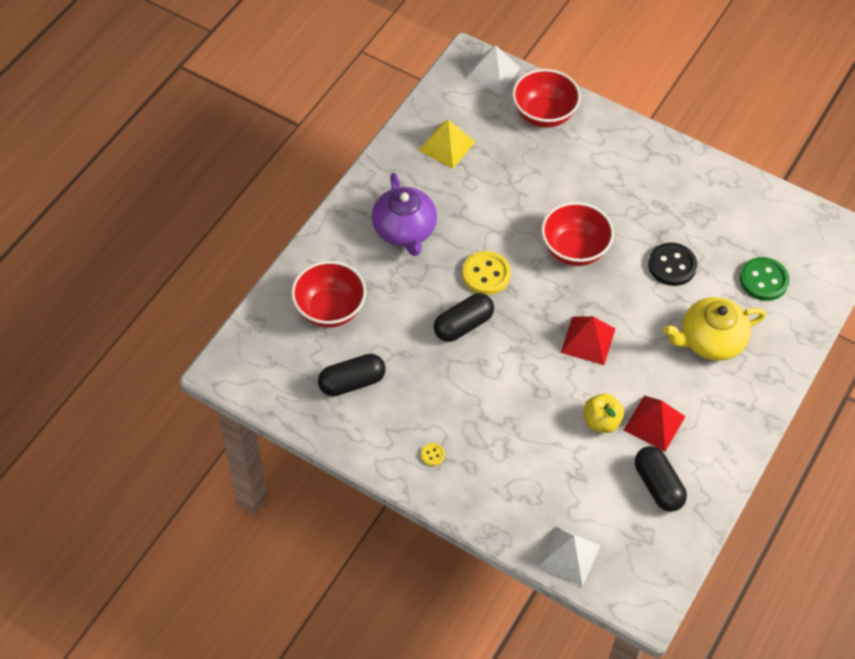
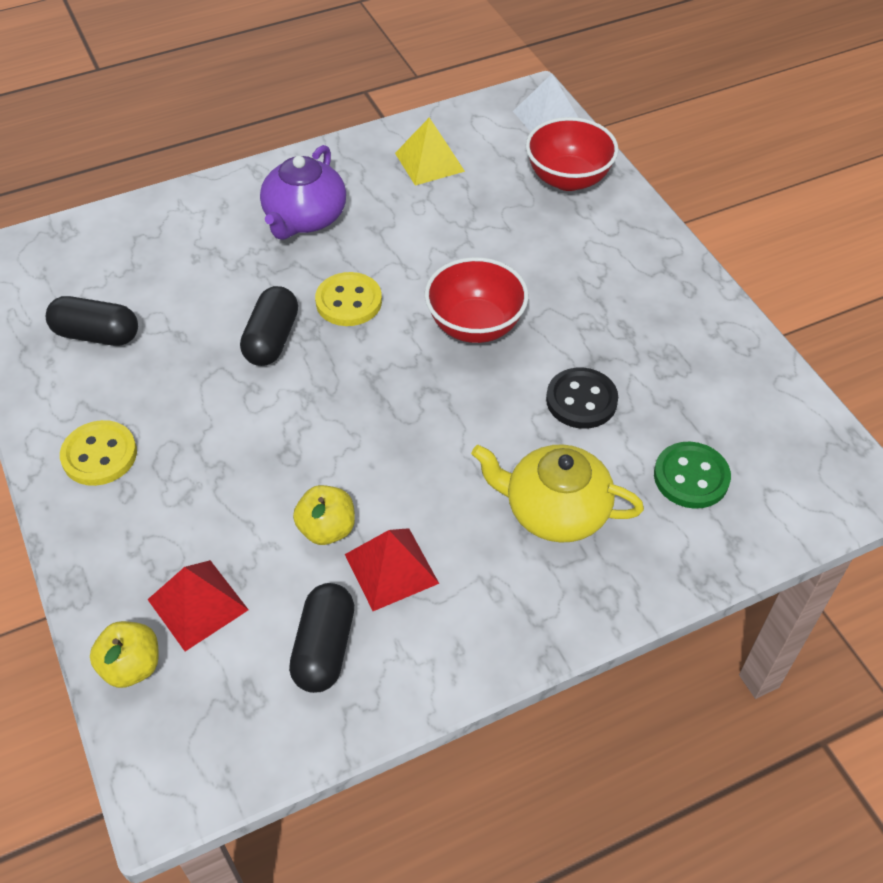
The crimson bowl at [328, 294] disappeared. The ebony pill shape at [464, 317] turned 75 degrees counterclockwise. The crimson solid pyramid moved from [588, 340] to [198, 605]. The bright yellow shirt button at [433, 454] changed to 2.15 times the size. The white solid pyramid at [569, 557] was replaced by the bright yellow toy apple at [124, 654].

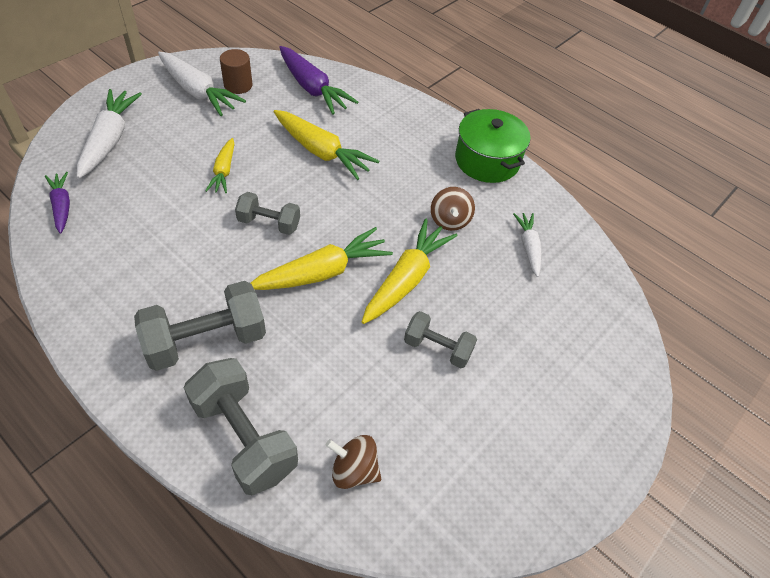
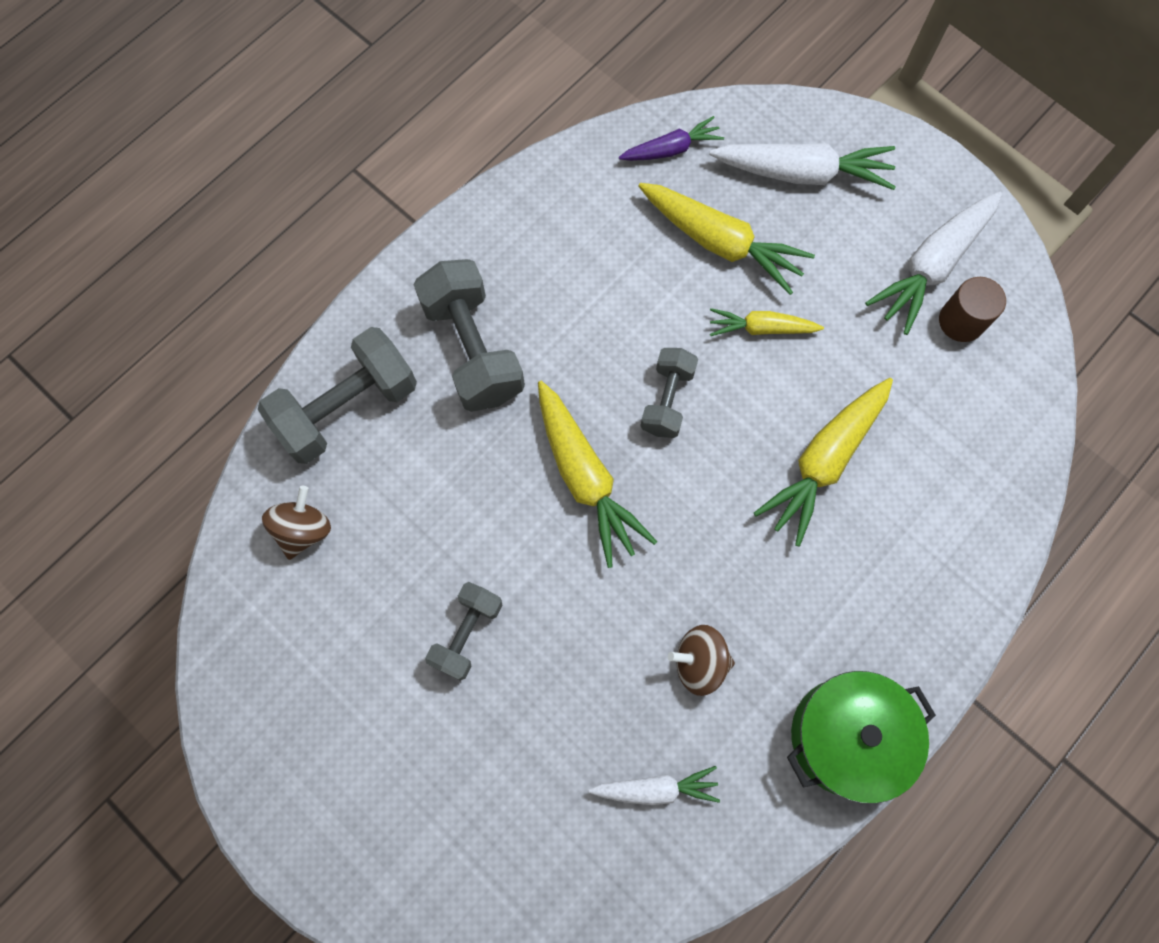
The royal purple toy carrot at [318, 80] disappeared. The bright yellow toy carrot moved from [409, 271] to [726, 239].

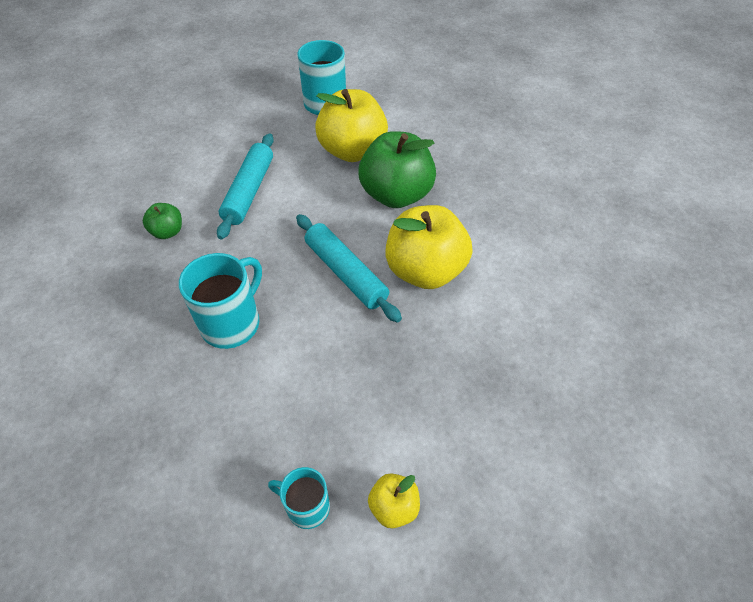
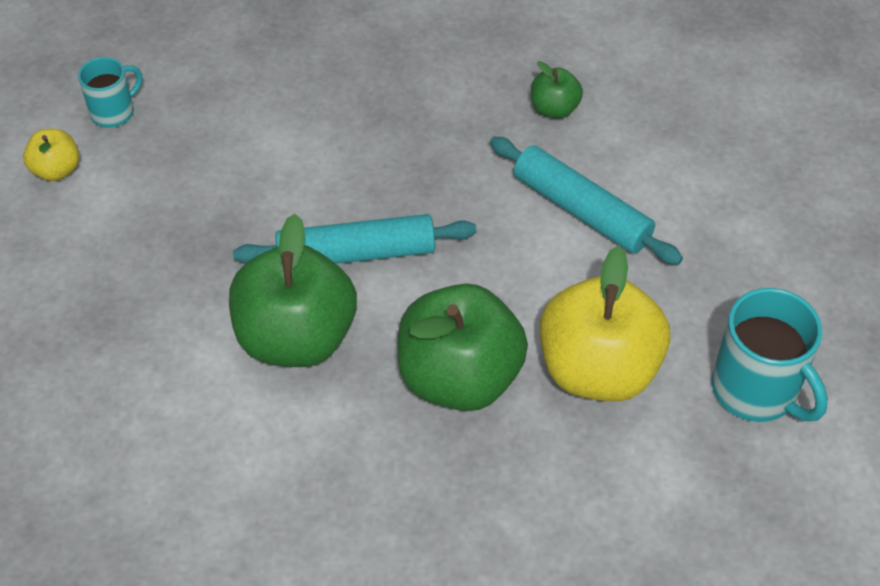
The bright yellow toy apple at [428, 247] became the emerald toy apple at [293, 290]. The teal tea mug at [220, 301] disappeared.

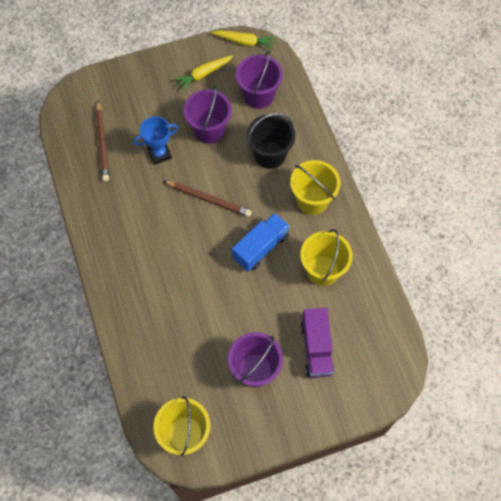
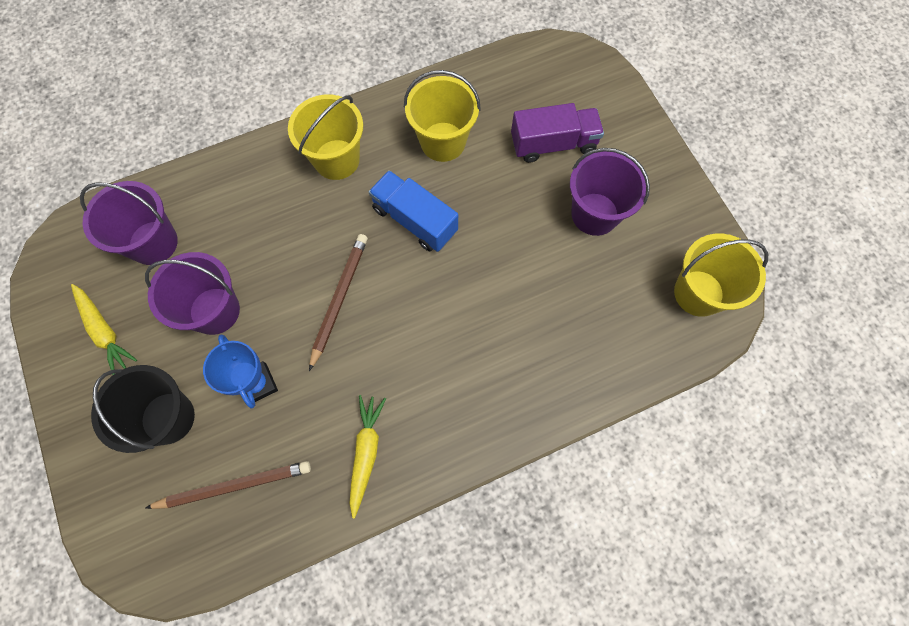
The bright yellow toy carrot moved from [244, 39] to [367, 456]. The ebony sand bucket moved from [271, 141] to [143, 409].

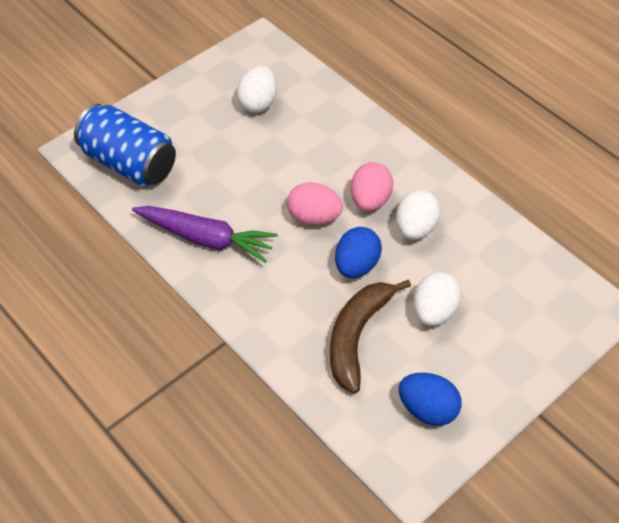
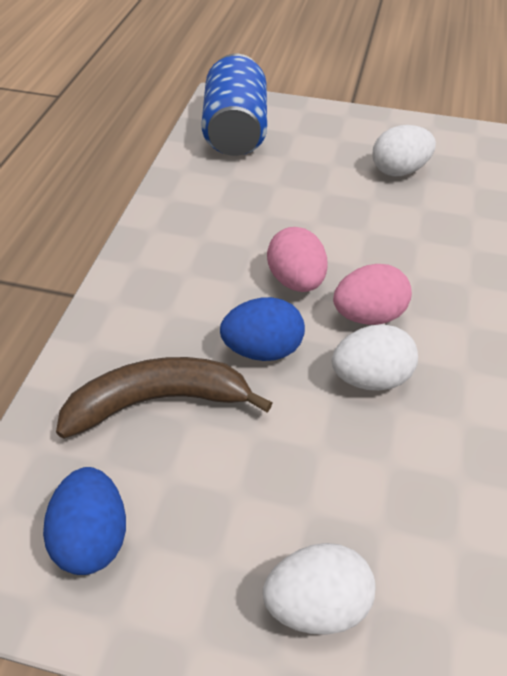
The royal purple toy carrot at [205, 234] disappeared. The white egg moved from [437, 299] to [319, 589].

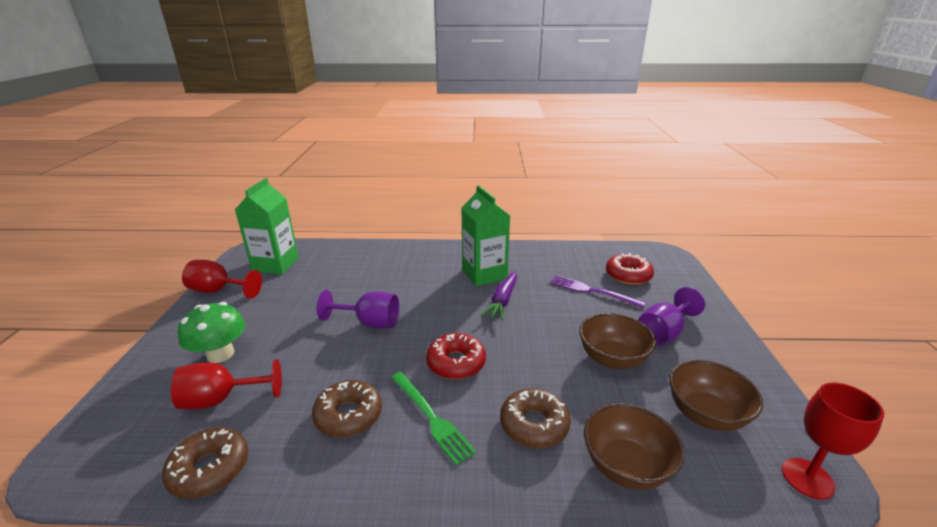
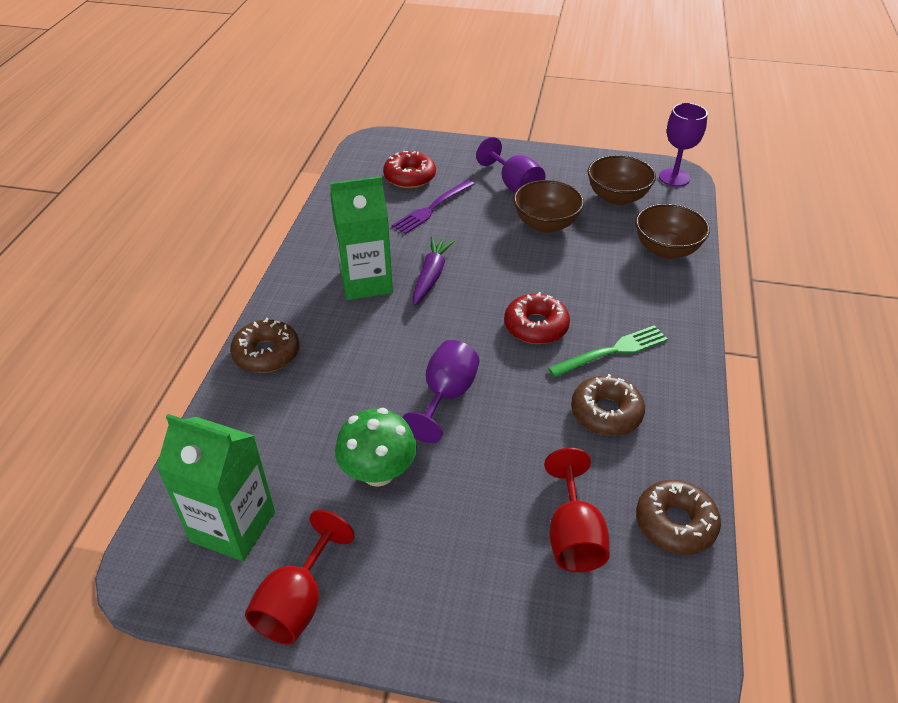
The royal purple toy carrot at [499, 296] turned 105 degrees counterclockwise. The emerald mushroom moved from [211, 332] to [376, 447]. The crimson wine glass at [833, 441] became the royal purple wine glass at [683, 145]. The brown glazed donut moved from [535, 418] to [264, 345].

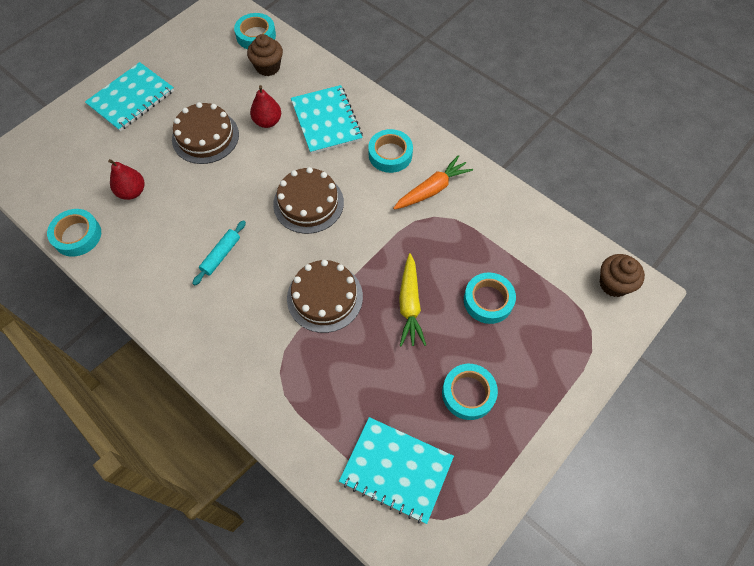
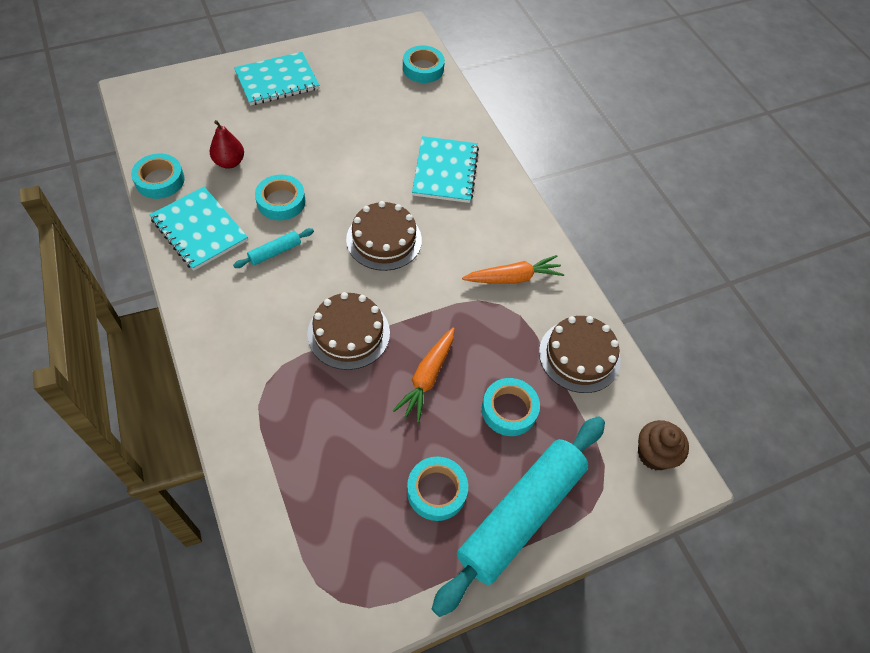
The brown muffin at [265, 55] disappeared. The crimson toy pear at [265, 106] disappeared. The brown cake moved from [205, 133] to [580, 354]. The teal sticky tape moved from [390, 151] to [280, 197]. The bright yellow toy carrot at [412, 299] became the orange toy carrot at [423, 375]. The teal notebook moved from [396, 470] to [198, 229]. The teal rolling pin at [518, 516] appeared.

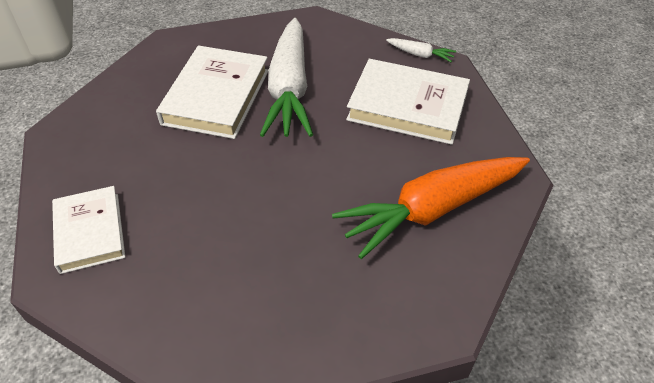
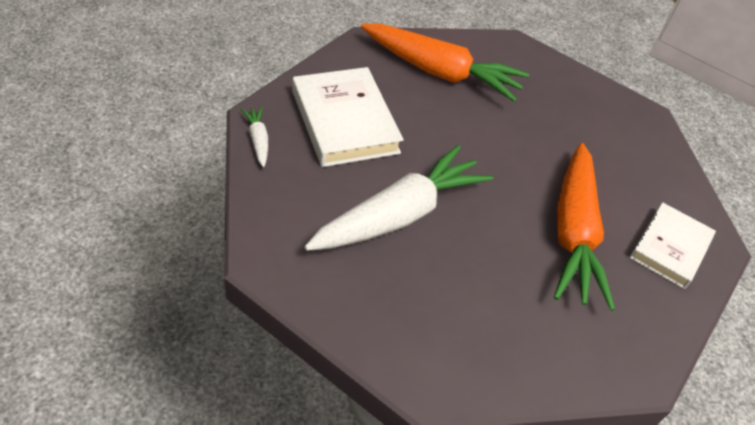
The white hardcover at [212, 92] disappeared. The orange toy carrot at [584, 227] appeared.

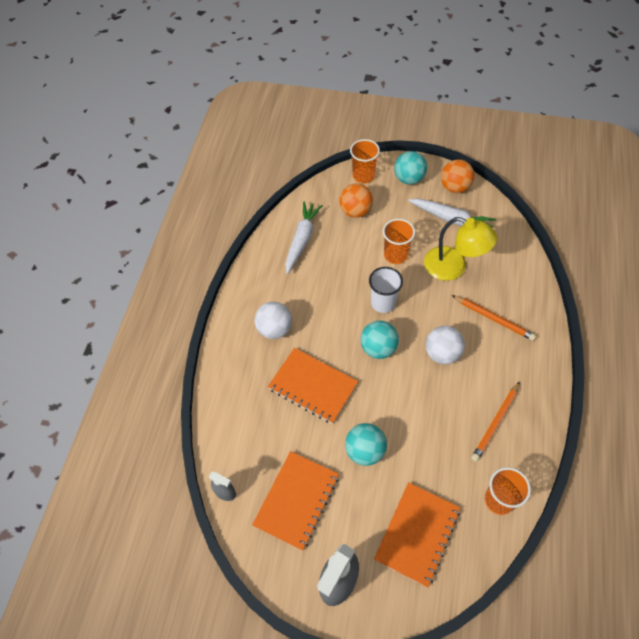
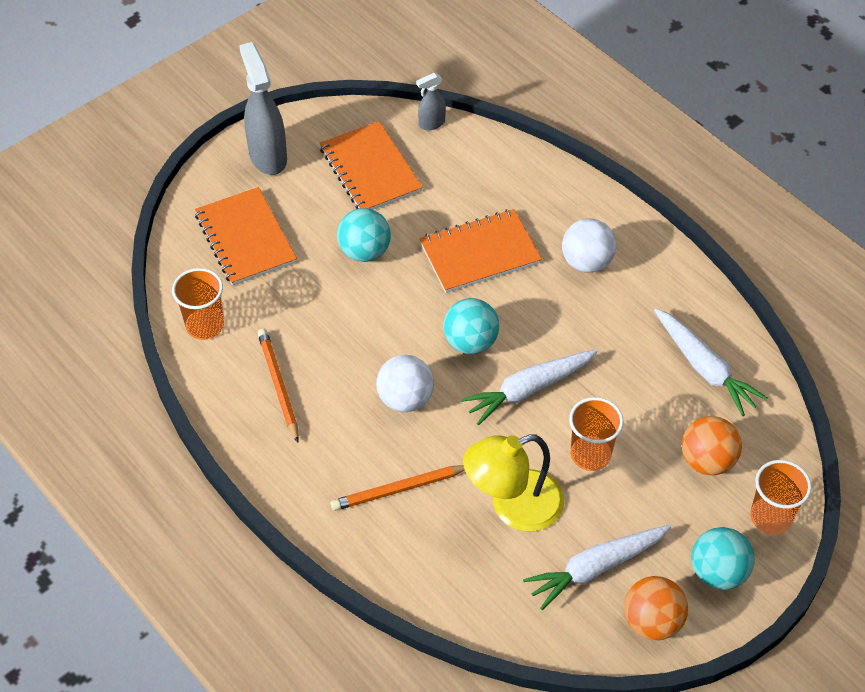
The white beaker at [386, 290] was replaced by the white toy carrot at [529, 387].

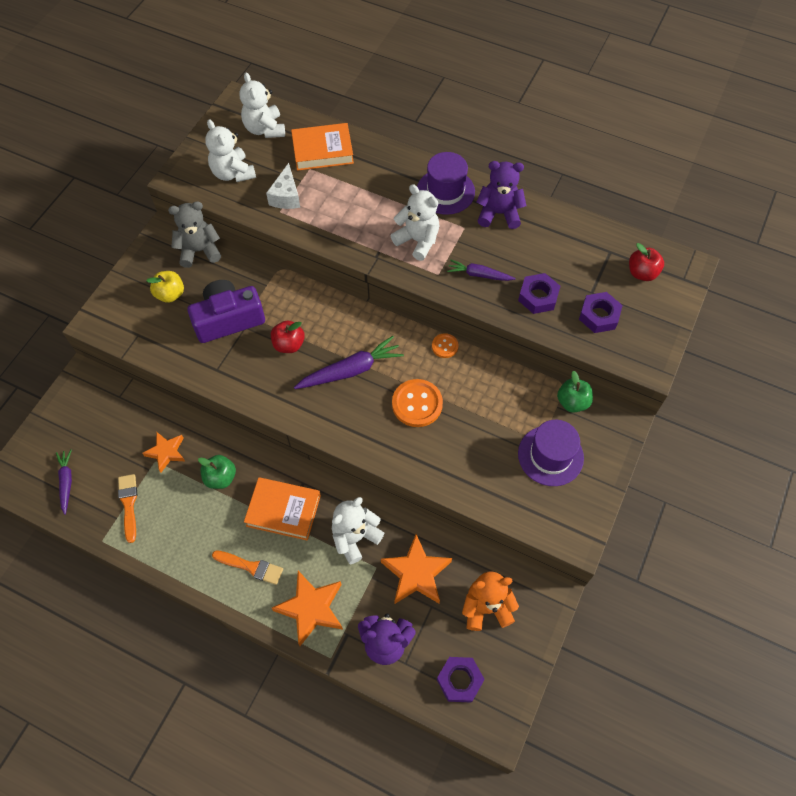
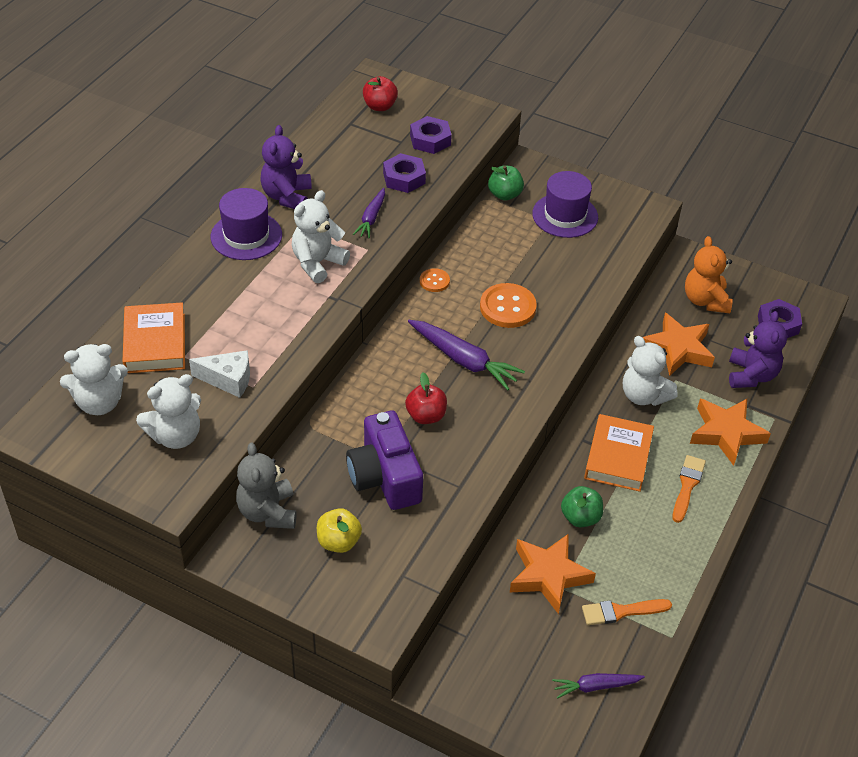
The royal purple toy carrot at [349, 362] turned 150 degrees clockwise. The orange star at [163, 452] changed to 1.58 times the size.

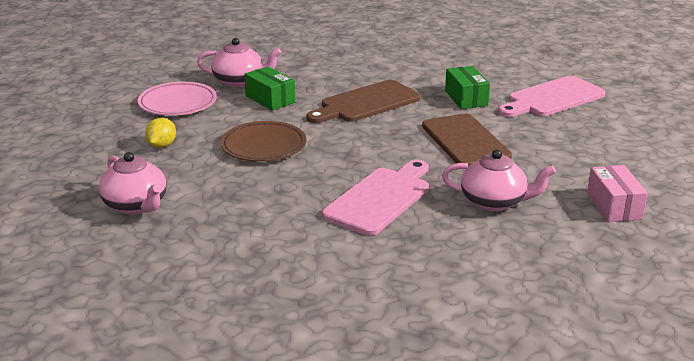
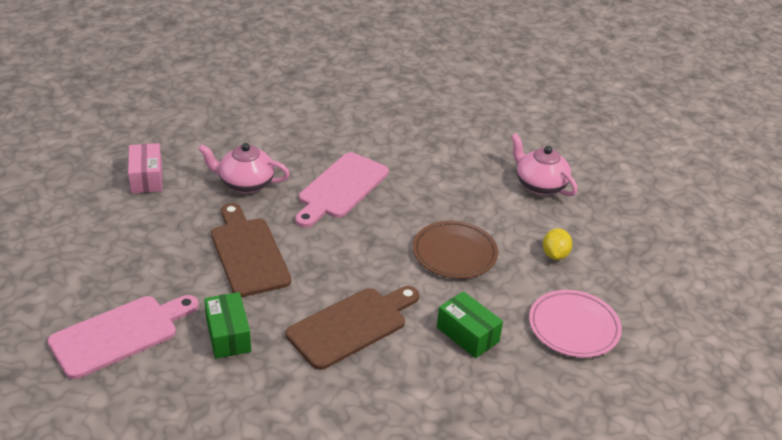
The pink tea pot at [239, 62] disappeared.

